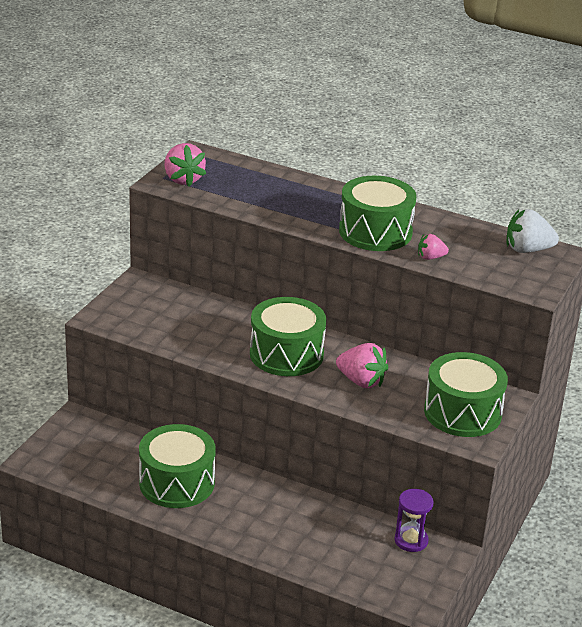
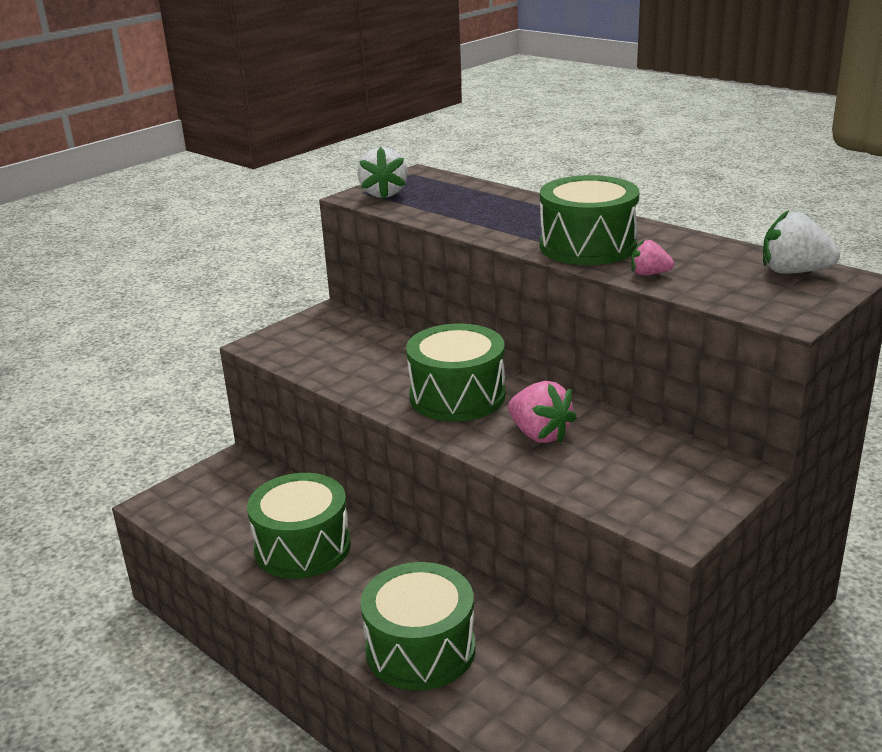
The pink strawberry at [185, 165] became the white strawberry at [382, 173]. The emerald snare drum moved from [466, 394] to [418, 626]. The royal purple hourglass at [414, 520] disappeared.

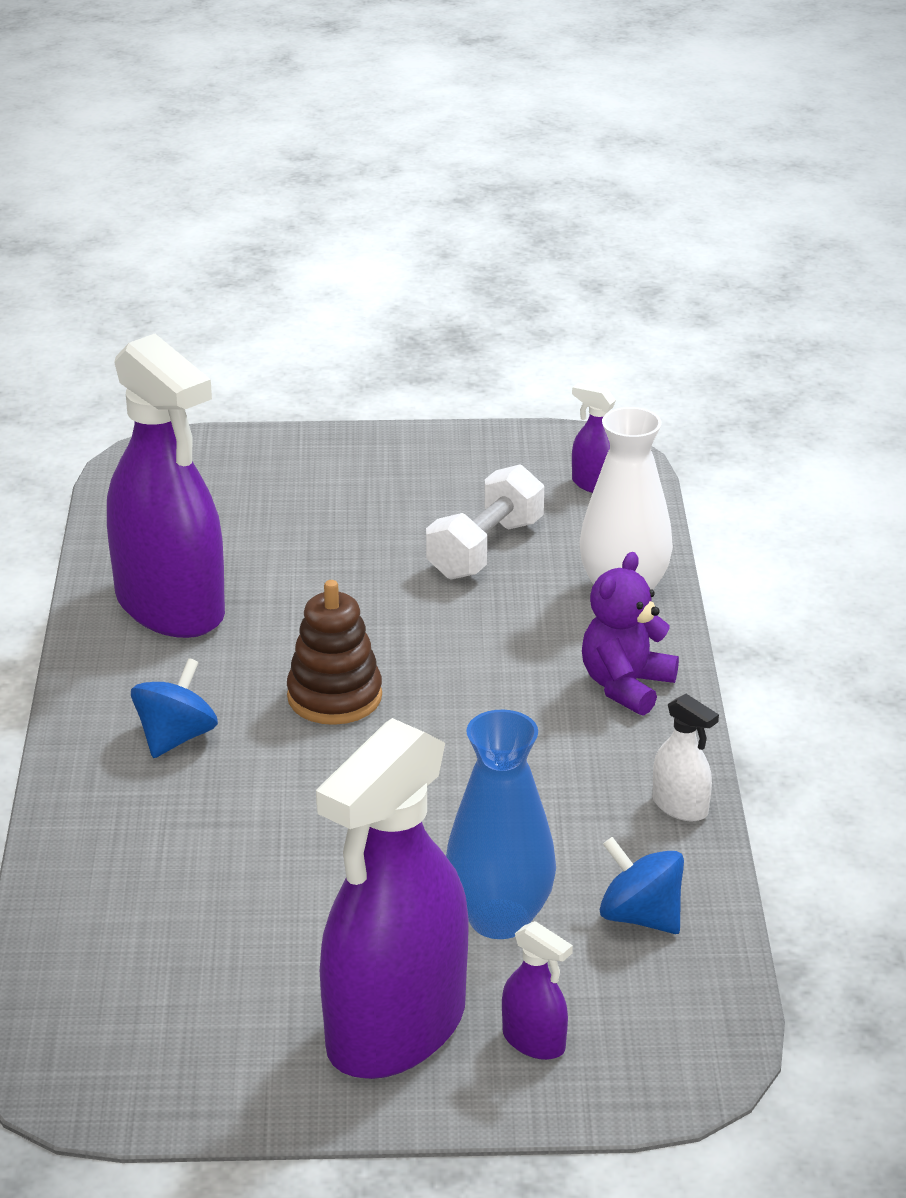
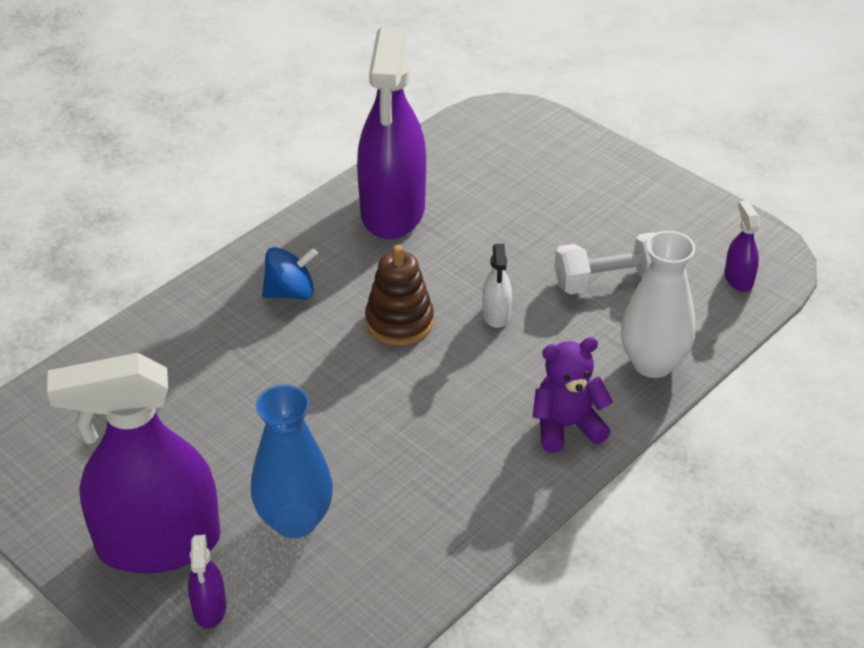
The white sprayer moved from [686, 757] to [497, 286]. The blue whirligig at [642, 885] disappeared.

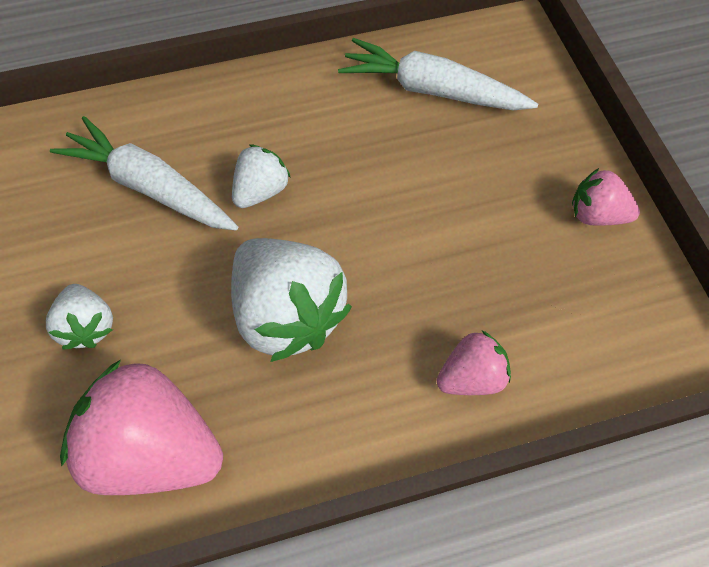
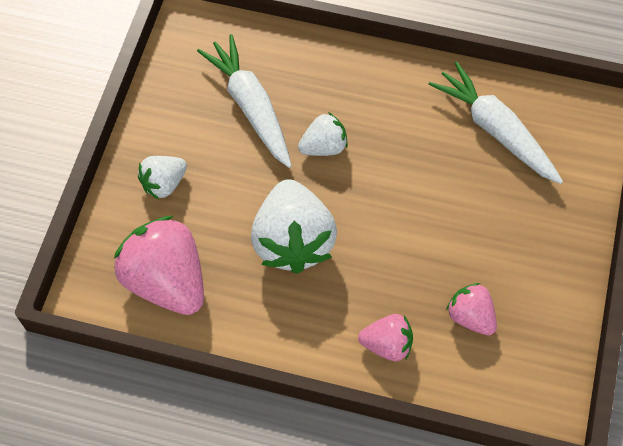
The pink strawberry moved from [606, 197] to [471, 309]. The white strawberry at [79, 317] turned 45 degrees clockwise.

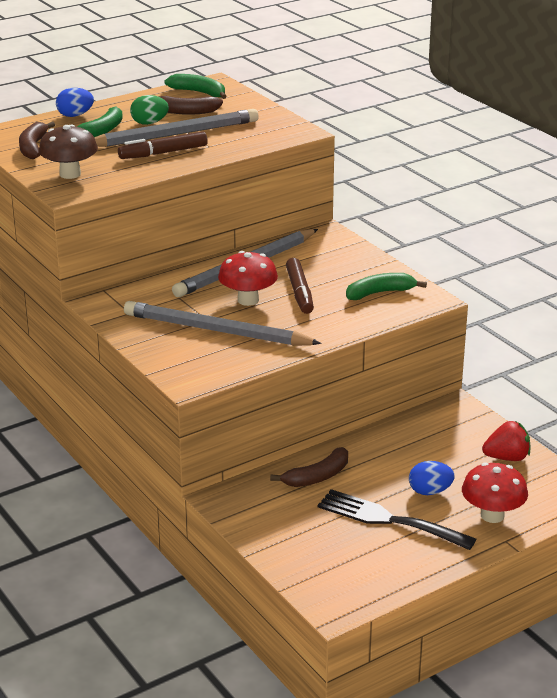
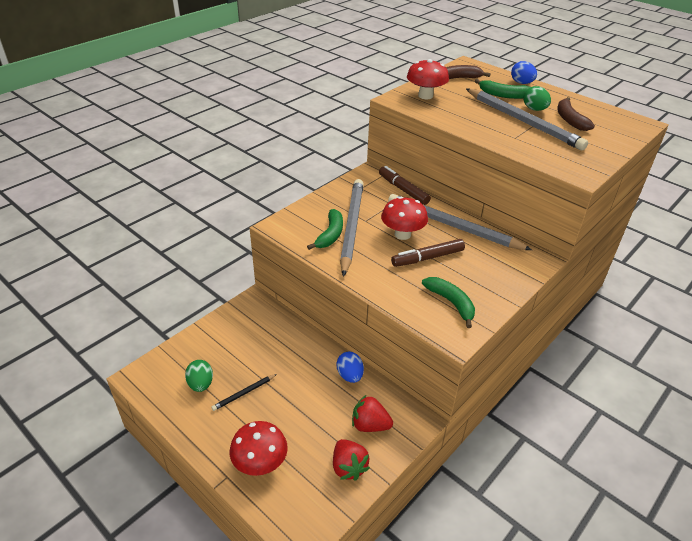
The emerald banana moved from [195, 86] to [325, 229]. The brown mushroom at [68, 152] became the crimson mushroom at [428, 79]. The brown marker moved from [163, 145] to [405, 185]. The brown banana at [309, 467] disappeared. The blue egg moved from [432, 478] to [350, 367]. The ebony dinner fork at [397, 519] was replaced by the ebony pencil at [244, 392]. The emerald egg at [199, 376] appeared. The crimson strawberry at [372, 413] appeared.

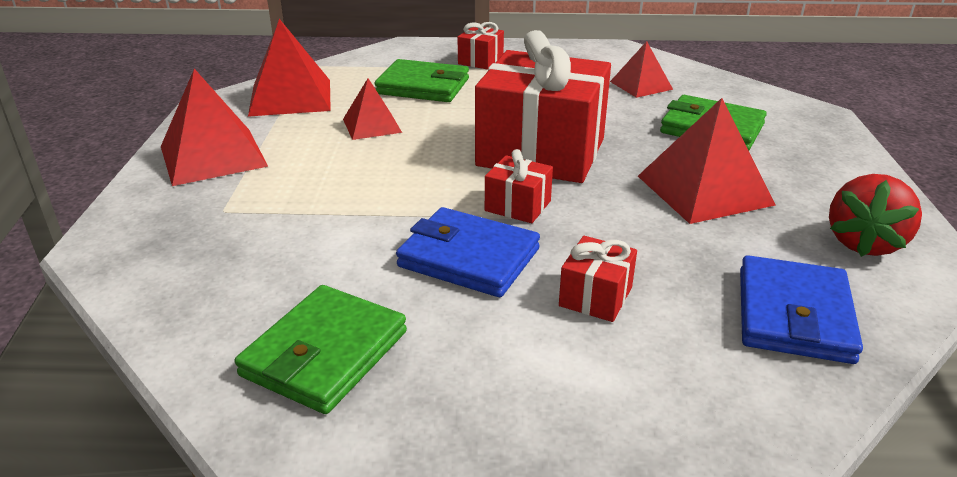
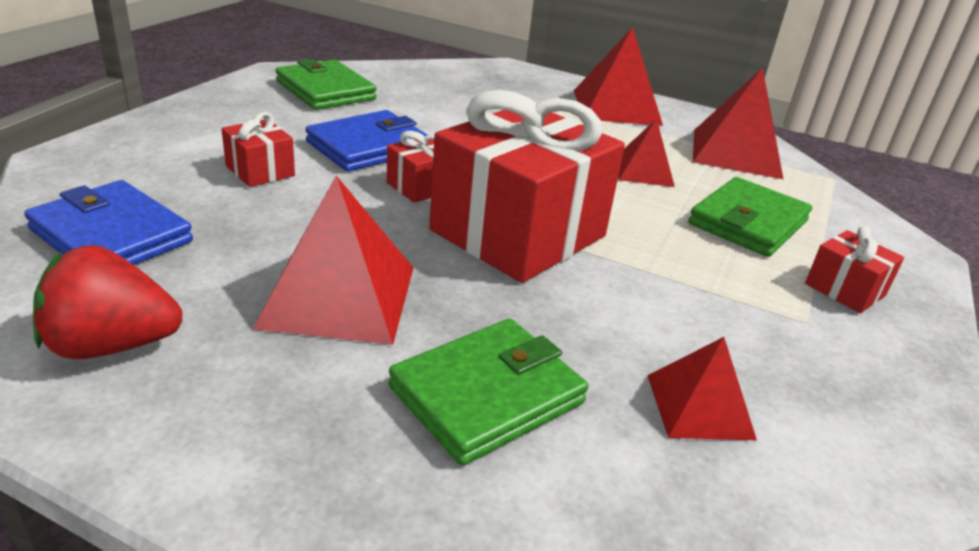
The crimson strawberry at [875, 215] turned 60 degrees counterclockwise.

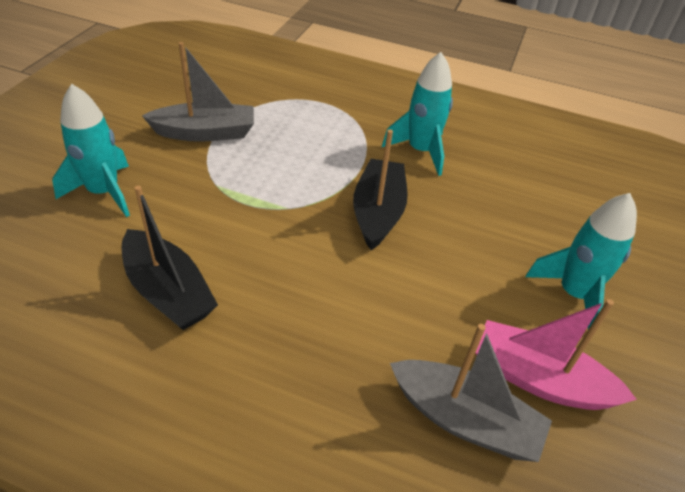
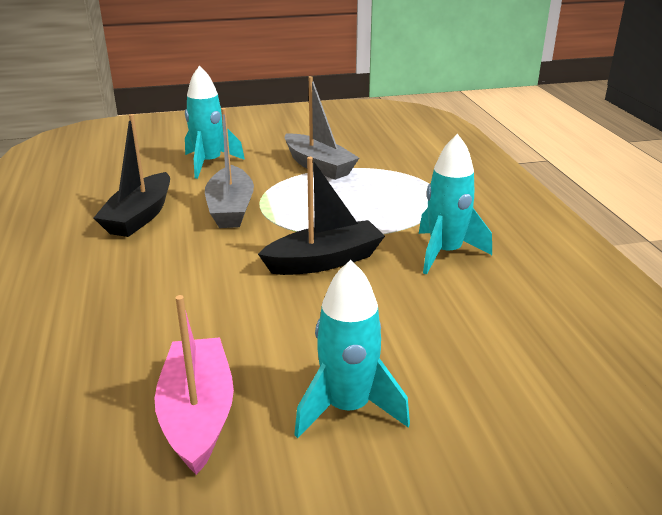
The gray boat moved from [471, 393] to [229, 168].

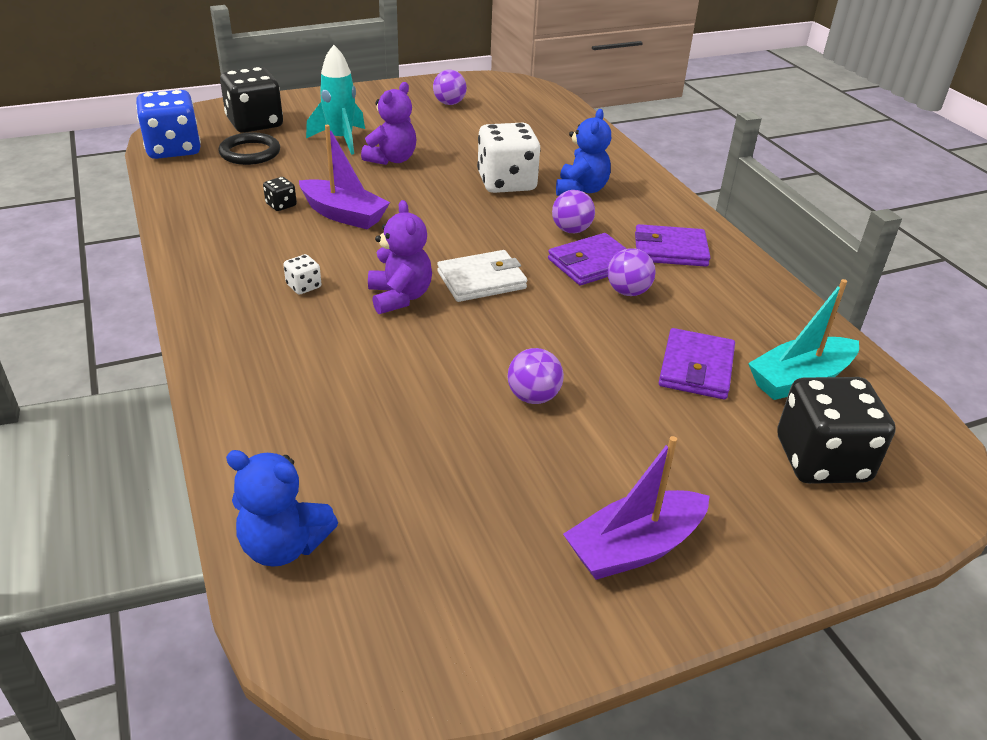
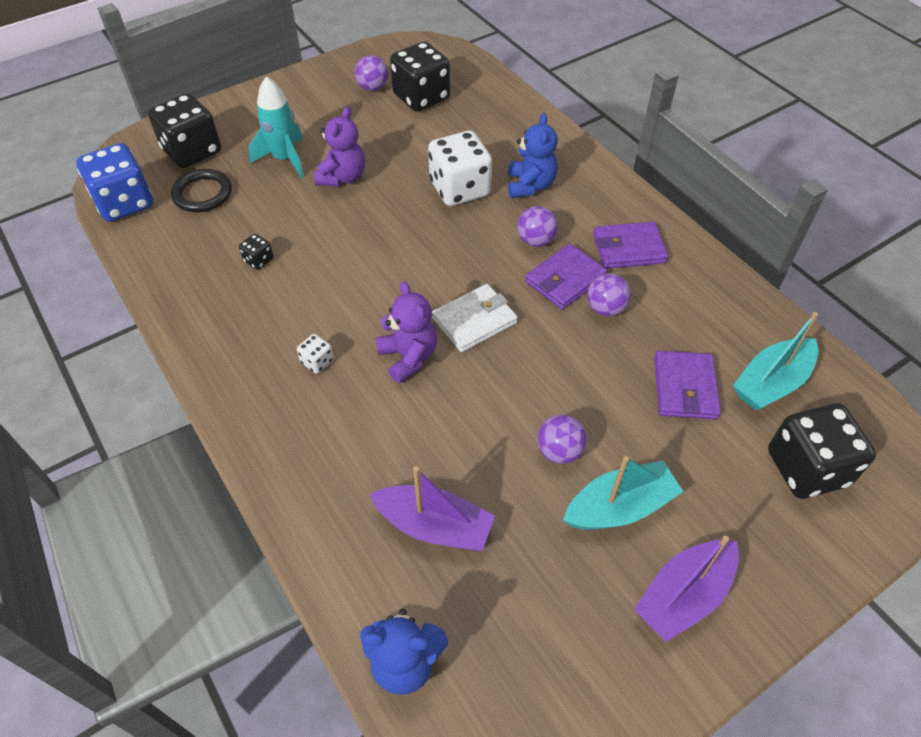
The royal purple boat moved from [344, 177] to [432, 508]. The ebony game die at [420, 76] appeared. The teal boat at [623, 493] appeared.

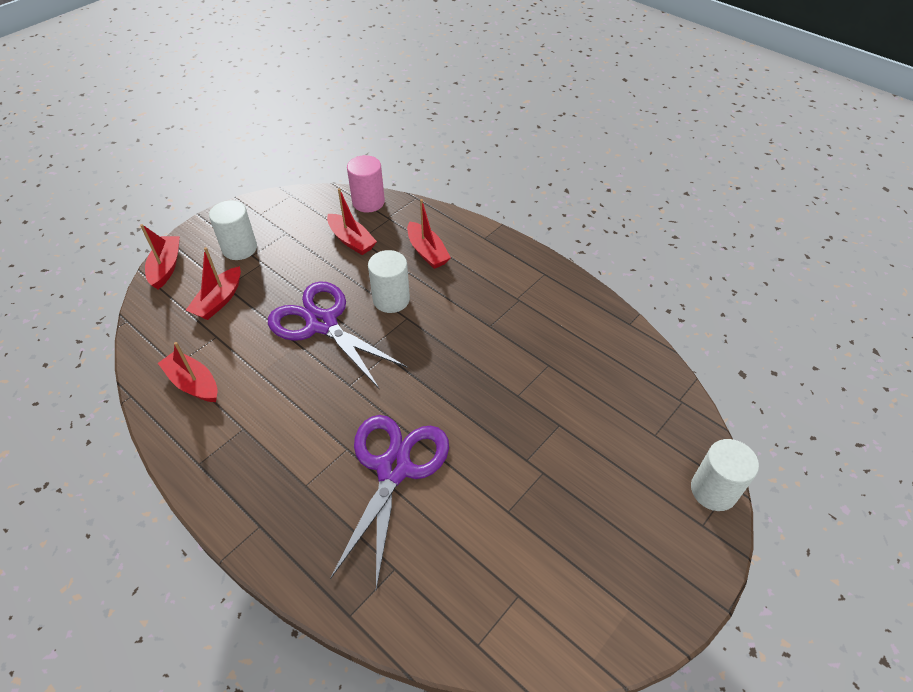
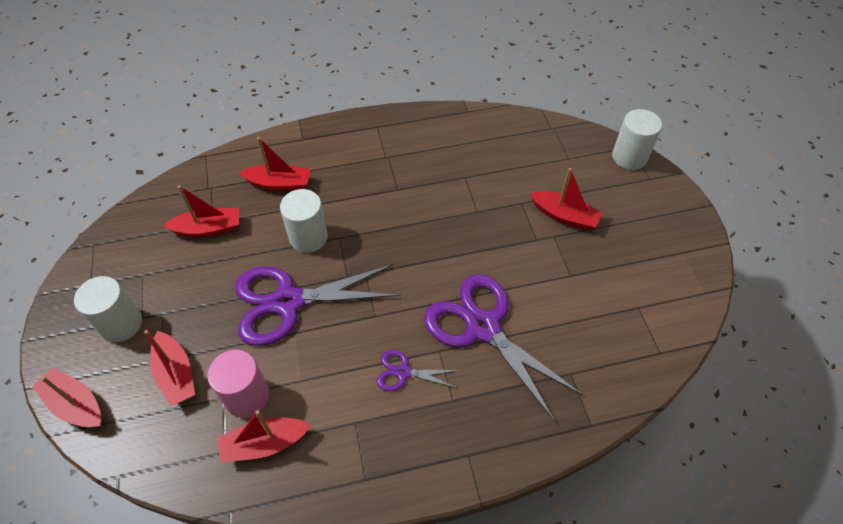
The pink cylinder shape moved from [366, 183] to [238, 384]. The crimson boat at [566, 199] appeared. The royal purple scissors at [418, 370] appeared.

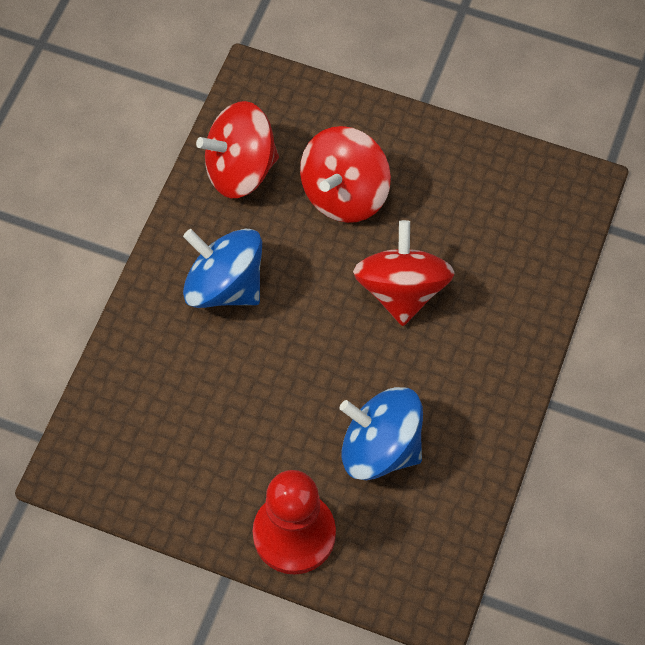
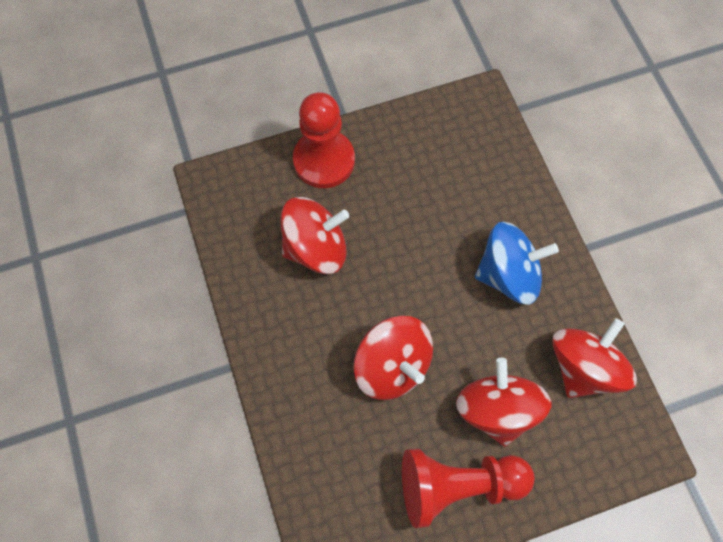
The blue whirligig at [381, 433] became the crimson whirligig at [314, 235]. The crimson game pawn at [468, 488] appeared.

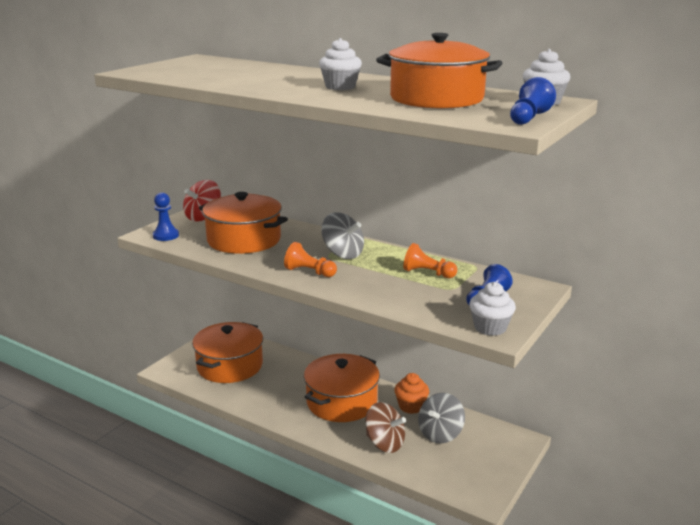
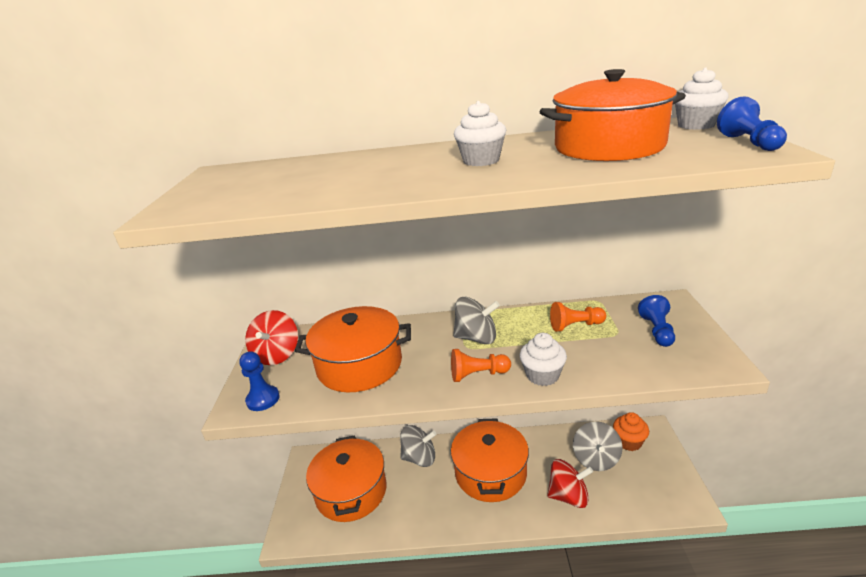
The white muffin moved from [492, 309] to [543, 359]. The orange muffin moved from [411, 393] to [631, 431]. The brown whirligig at [385, 427] became the crimson whirligig at [570, 483]. The gray whirligig at [418, 446] appeared.

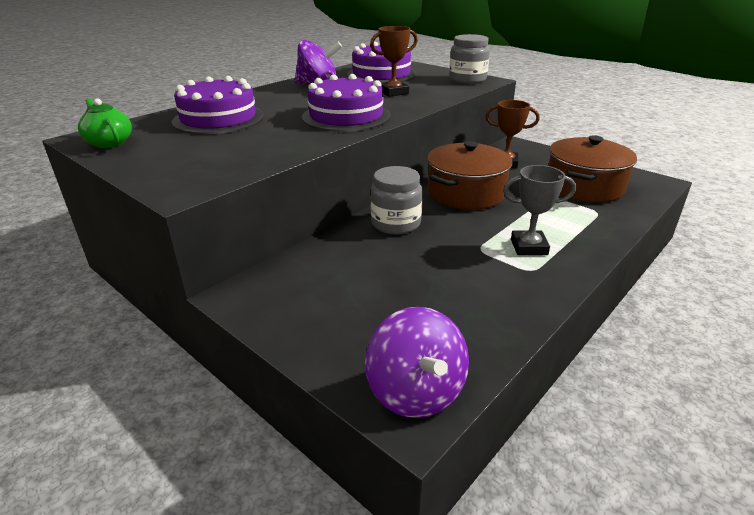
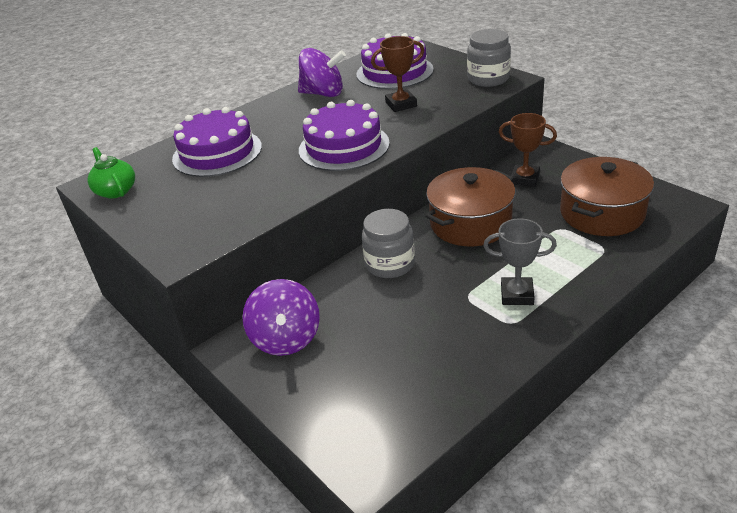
The royal purple whirligig moved from [417, 362] to [281, 317].

